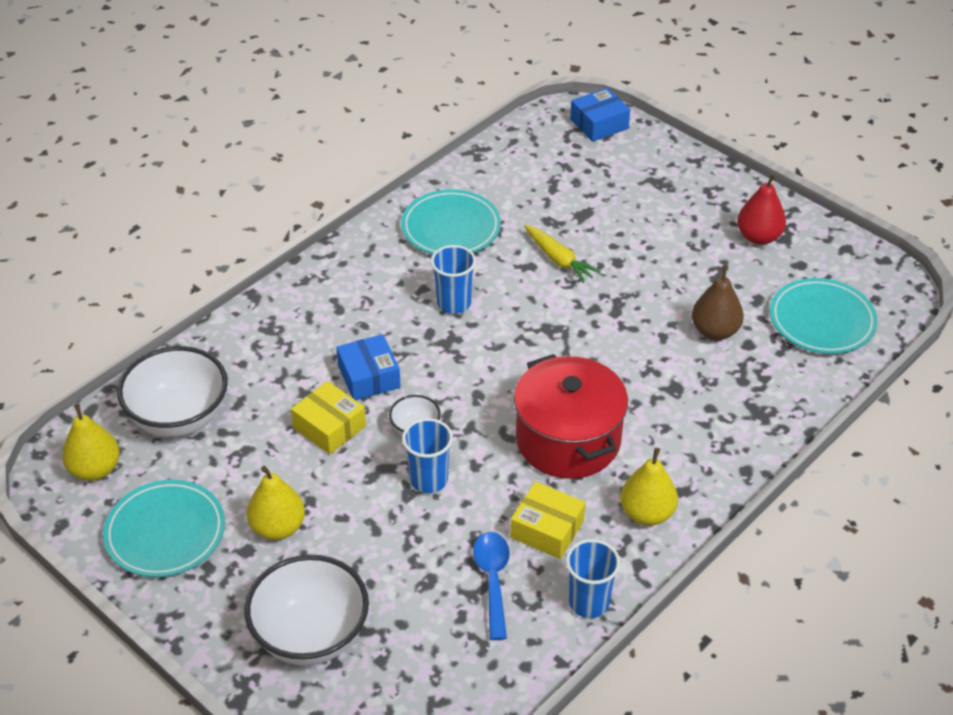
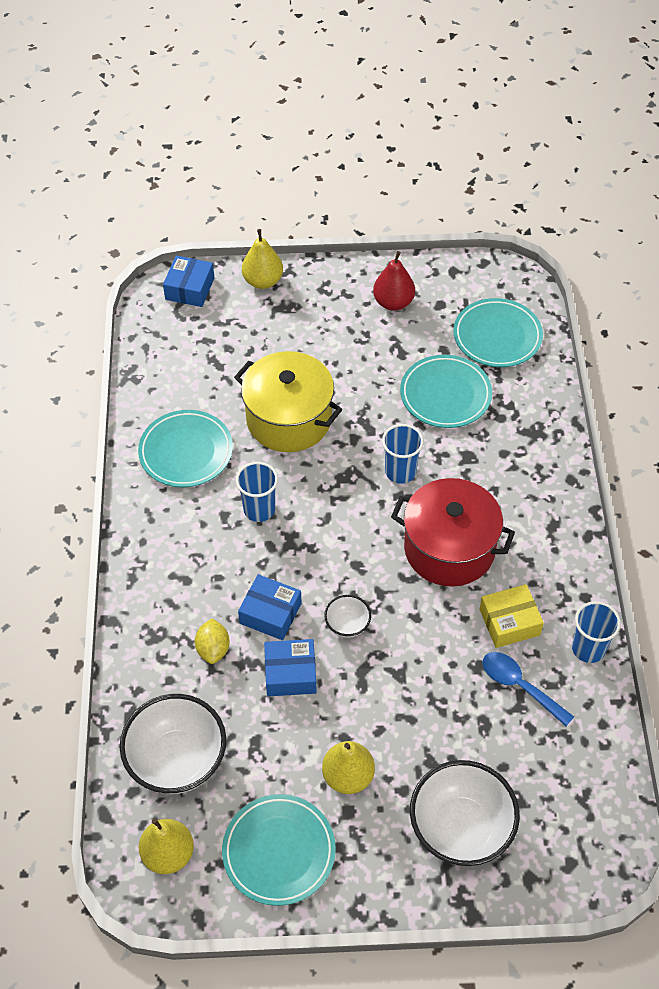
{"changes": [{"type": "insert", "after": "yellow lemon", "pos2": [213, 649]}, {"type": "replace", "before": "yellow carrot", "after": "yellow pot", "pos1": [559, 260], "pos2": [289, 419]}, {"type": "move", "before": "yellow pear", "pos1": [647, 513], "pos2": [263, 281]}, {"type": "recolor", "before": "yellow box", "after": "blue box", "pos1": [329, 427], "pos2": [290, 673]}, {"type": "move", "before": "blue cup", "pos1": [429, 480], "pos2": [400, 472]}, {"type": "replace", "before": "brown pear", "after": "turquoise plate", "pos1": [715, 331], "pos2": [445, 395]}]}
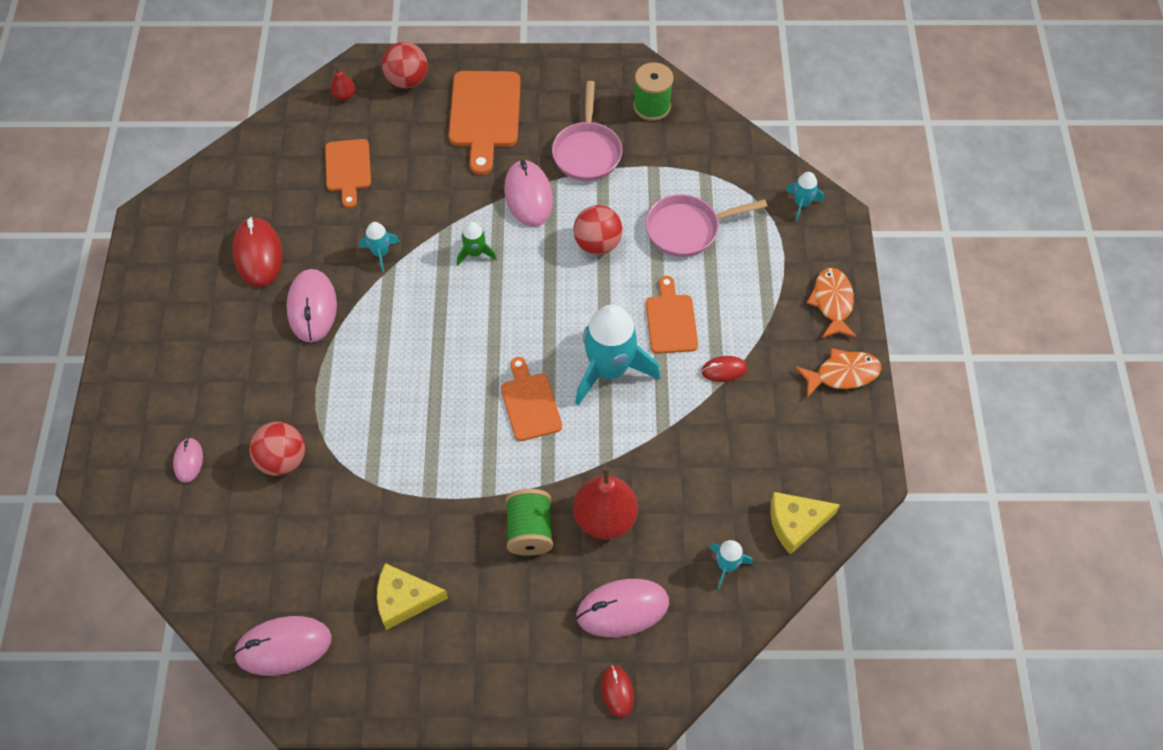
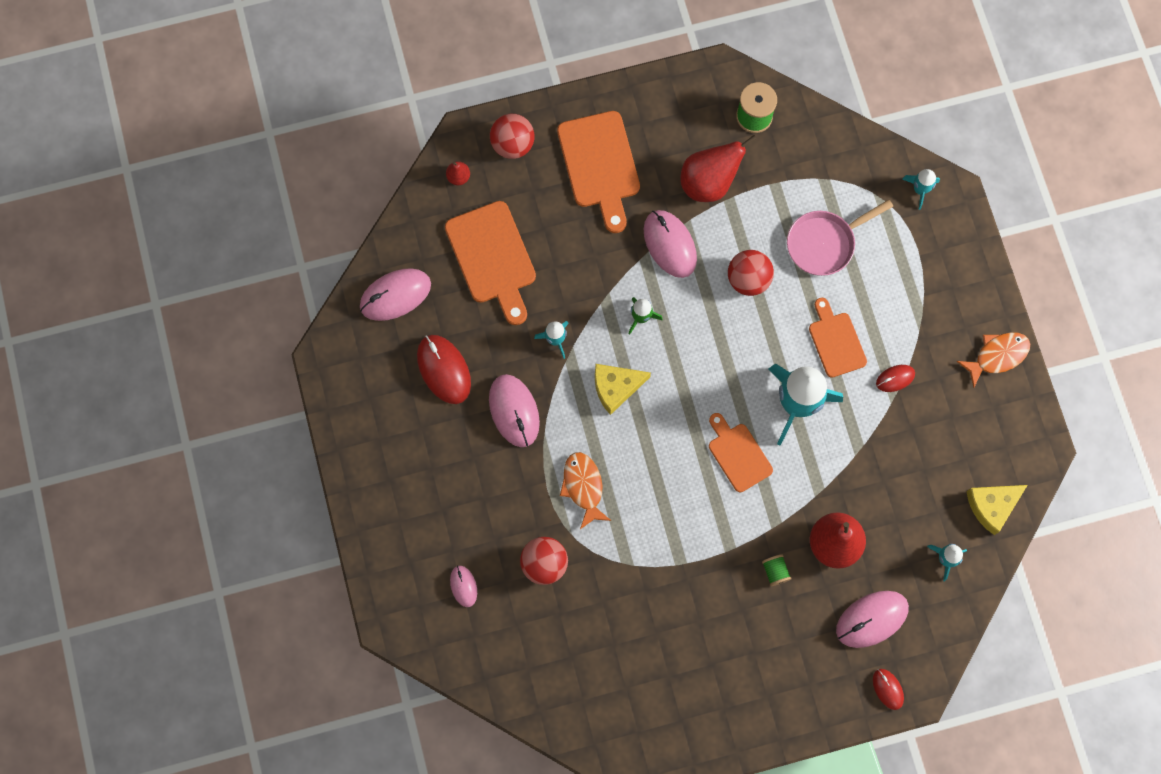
{"changes": [{"type": "move", "before": "pink mouse", "pos1": [283, 647], "pos2": [395, 295]}, {"type": "resize", "before": "orange cutting board", "pos1": [348, 169], "pos2": [492, 258], "scale": 1.6}, {"type": "move", "before": "orange fish", "pos1": [832, 302], "pos2": [583, 487]}, {"type": "move", "before": "yellow cheese", "pos1": [404, 599], "pos2": [616, 387]}, {"type": "replace", "before": "pink pan", "after": "red pear", "pos1": [587, 152], "pos2": [709, 182]}, {"type": "resize", "before": "green spool", "pos1": [529, 531], "pos2": [775, 571], "scale": 0.57}]}
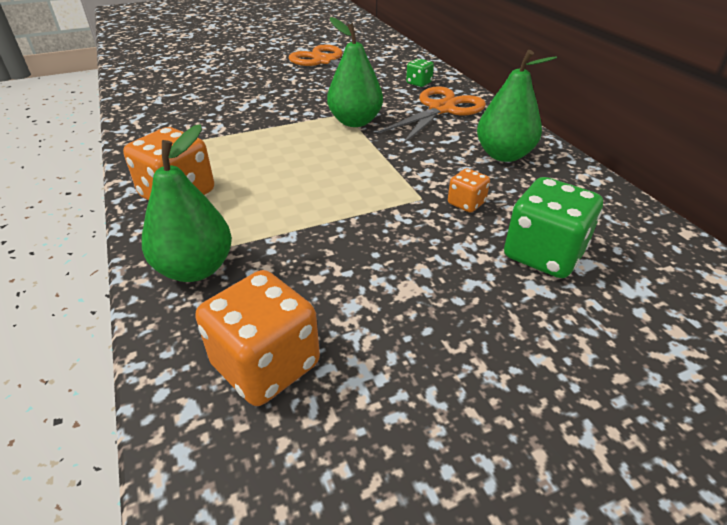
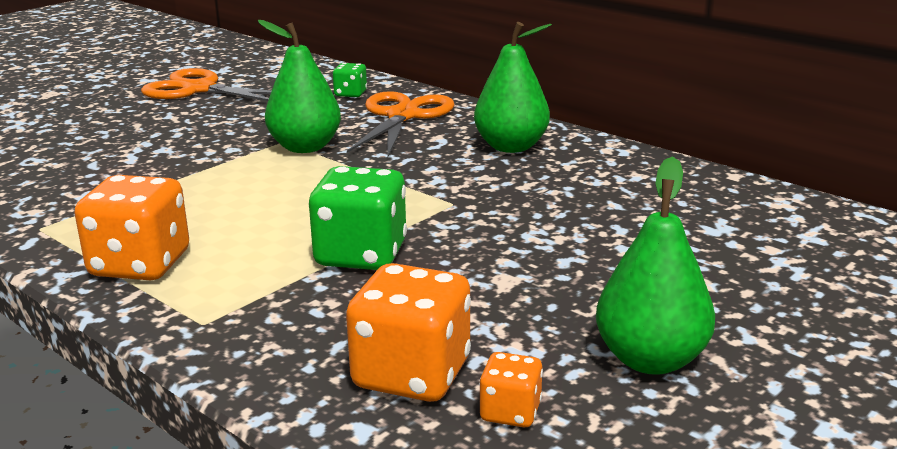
{"changes": [{"type": "move", "before": "green dice", "pos1": [543, 254], "pos2": [361, 255]}, {"type": "move", "before": "orange dice", "pos1": [466, 203], "pos2": [510, 412]}, {"type": "move", "before": "green pear", "pos1": [195, 269], "pos2": [650, 359]}]}
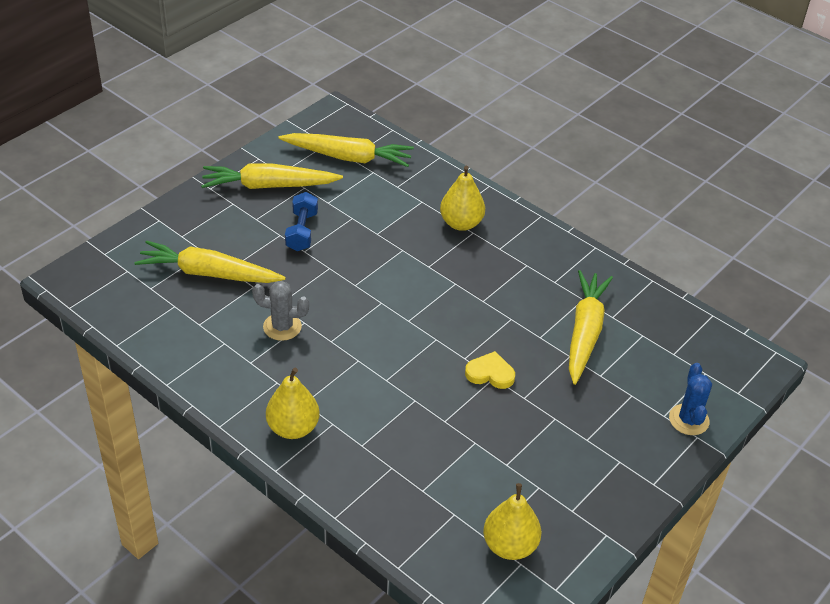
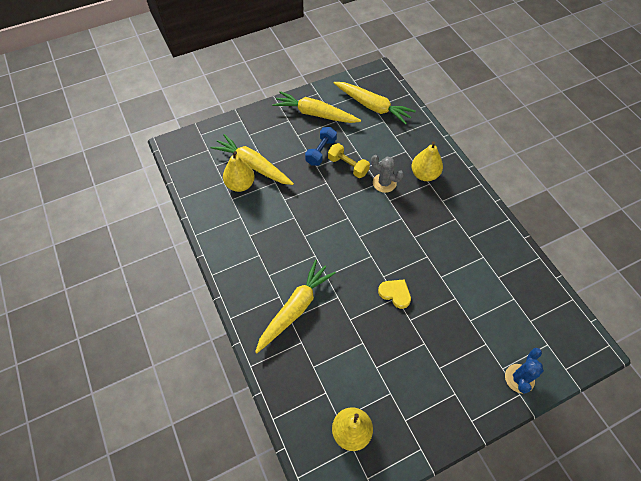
{"changes": [{"type": "move", "before": "yellow pear", "pos1": [293, 428], "pos2": [240, 184]}, {"type": "move", "before": "yellow carrot", "pos1": [585, 332], "pos2": [295, 309]}, {"type": "insert", "after": "yellow dumbbell", "pos2": [348, 166]}, {"type": "move", "before": "grey cactus", "pos1": [282, 327], "pos2": [384, 183]}]}
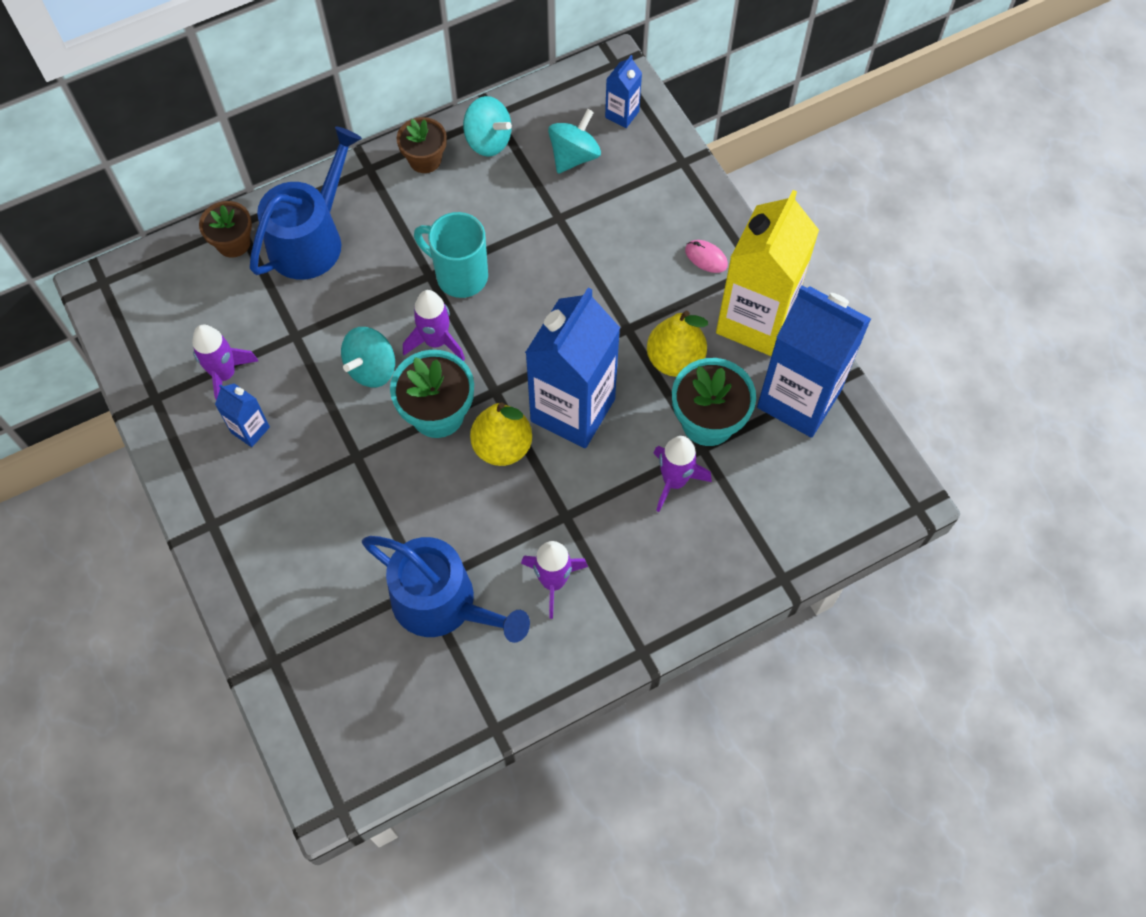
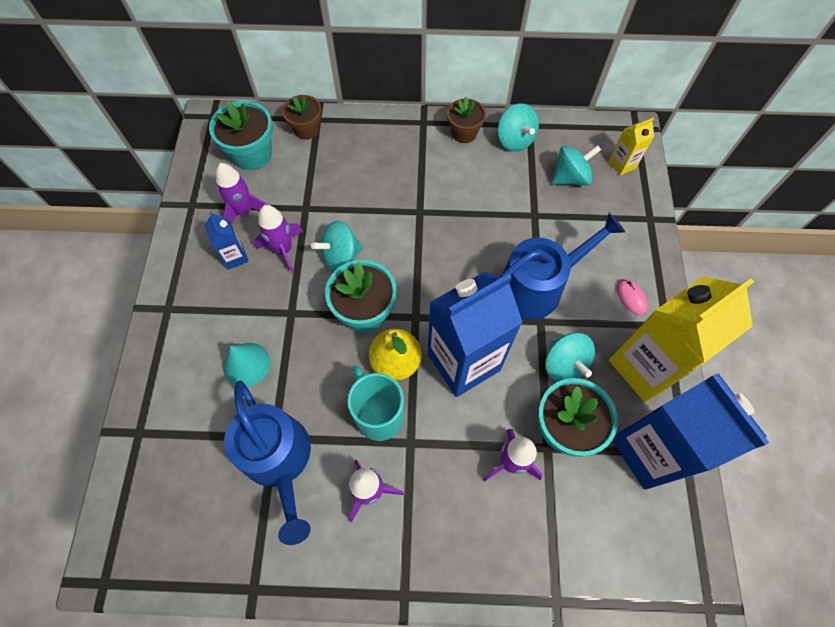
{"changes": [{"type": "insert", "after": "turquoise flower pot", "pos2": [252, 154]}, {"type": "insert", "after": "turquoise cone", "pos2": [246, 364]}, {"type": "move", "before": "purple rocket", "pos1": [436, 341], "pos2": [283, 250]}, {"type": "move", "before": "turquoise mug", "pos1": [460, 275], "pos2": [379, 415]}, {"type": "move", "before": "blue watering can", "pos1": [310, 239], "pos2": [536, 286]}, {"type": "replace", "before": "yellow pear", "after": "turquoise spinning top", "pos1": [675, 360], "pos2": [564, 364]}, {"type": "recolor", "before": "blue carton", "after": "yellow carton", "pos1": [622, 114], "pos2": [622, 165]}]}
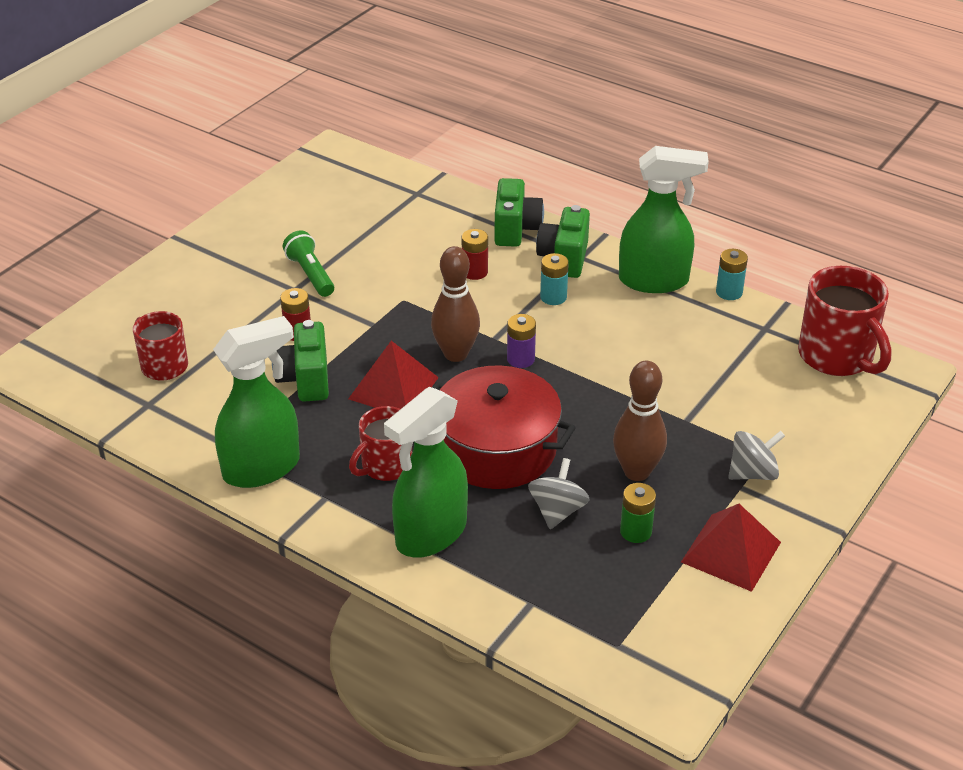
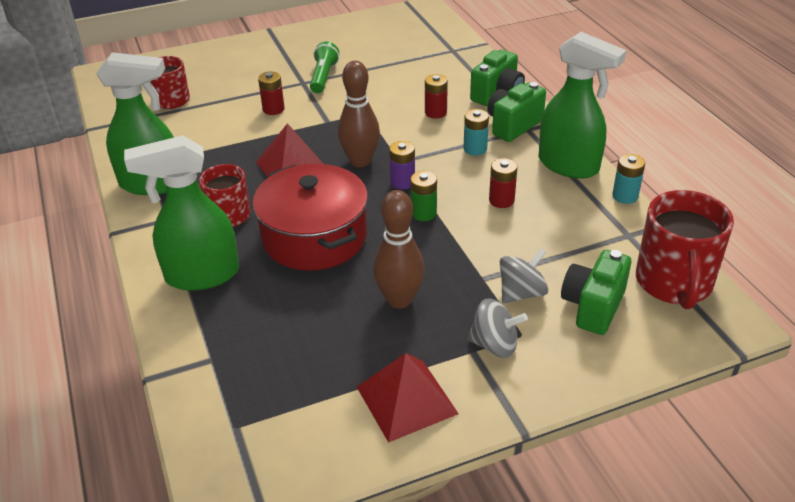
{"changes": [{"type": "move", "before": "green battery", "pos1": [635, 531], "pos2": [423, 213]}, {"type": "insert", "after": "red battery", "pos2": [501, 200]}, {"type": "move", "before": "grey spinning top", "pos1": [557, 511], "pos2": [521, 293]}, {"type": "move", "before": "green camera", "pos1": [305, 379], "pos2": [593, 307]}]}
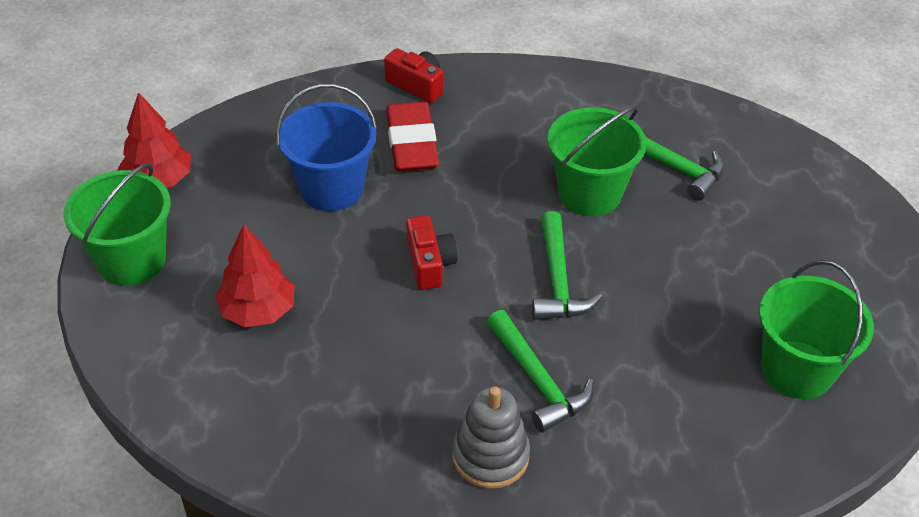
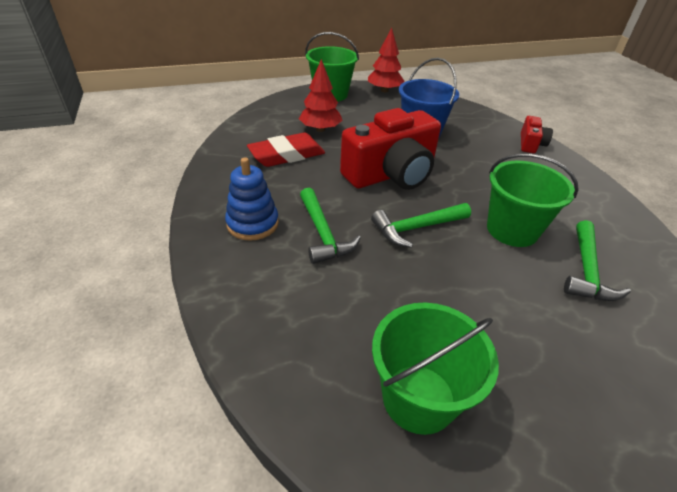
{"changes": [{"type": "recolor", "before": "grey stacking toy", "after": "blue stacking toy", "pos1": [490, 456], "pos2": [252, 223]}, {"type": "move", "before": "red eraser", "pos1": [412, 143], "pos2": [287, 155]}, {"type": "rotate", "before": "green hammer", "pos1": [537, 380], "pos2": [323, 233], "turn": -60}, {"type": "resize", "before": "red camera", "pos1": [429, 263], "pos2": [391, 174], "scale": 2.13}]}
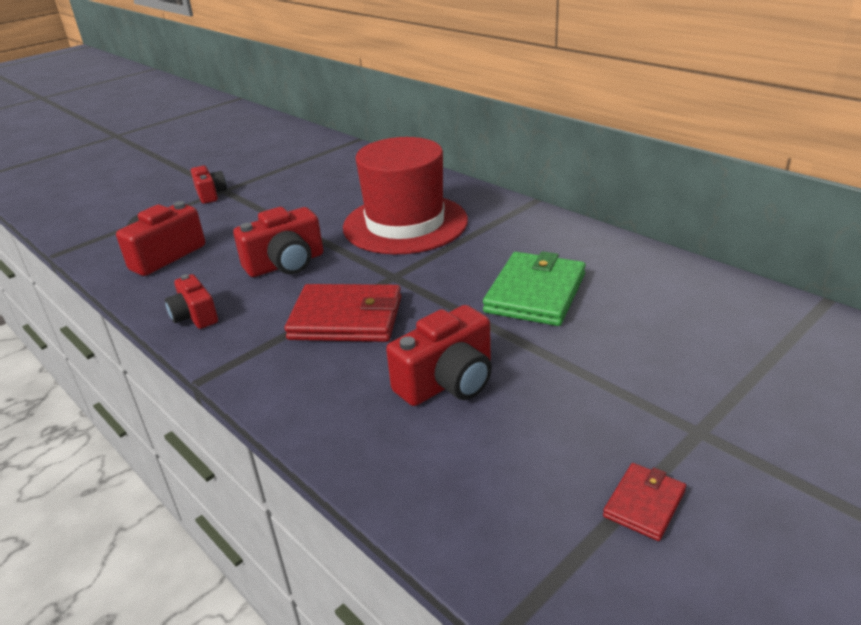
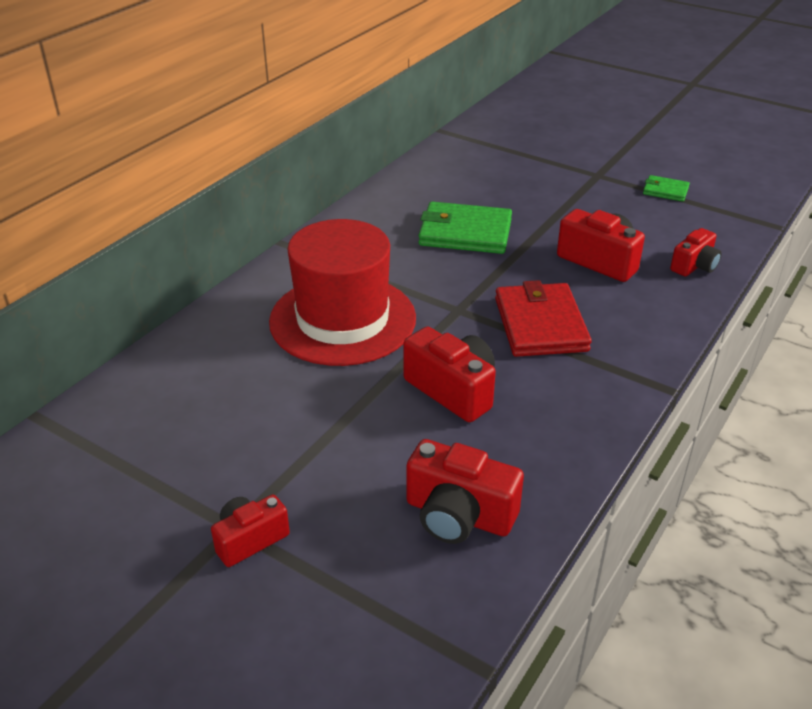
{"changes": [{"type": "recolor", "before": "red wallet", "after": "green wallet", "pos1": [644, 504], "pos2": [665, 191]}, {"type": "move", "before": "red camera", "pos1": [194, 316], "pos2": [694, 266]}]}
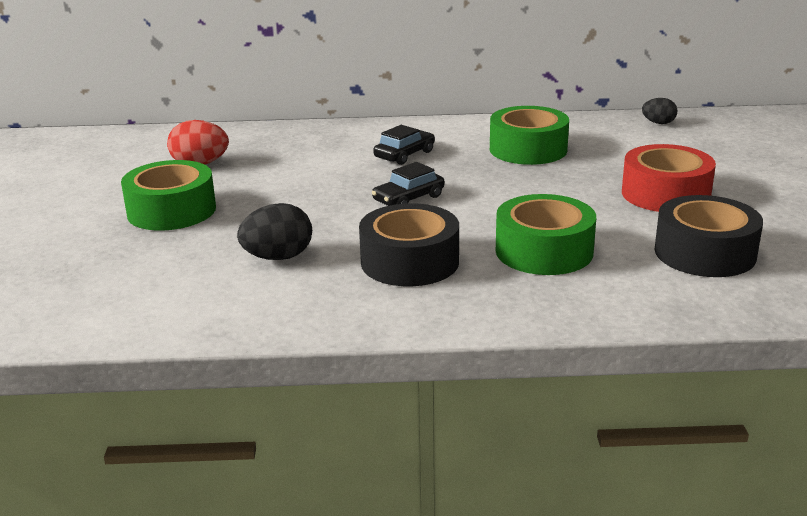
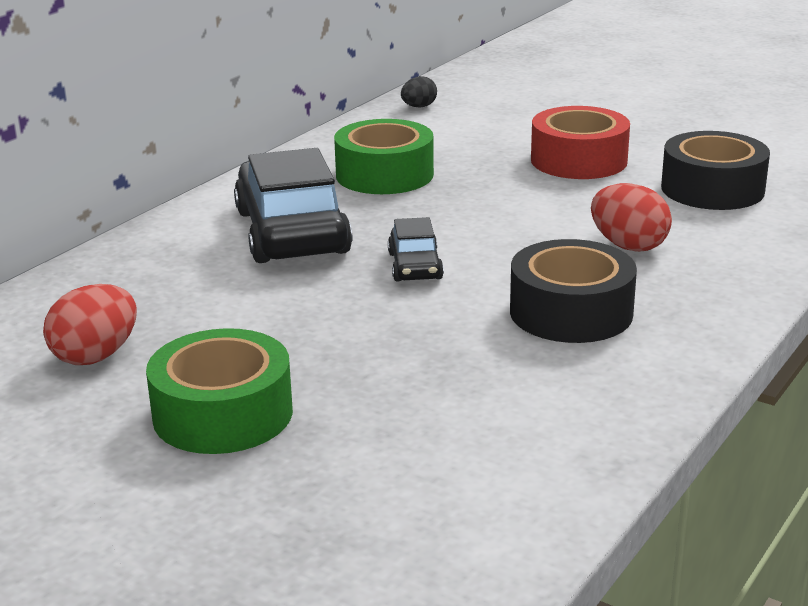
{"changes": [{"type": "resize", "before": "black car", "pos1": [404, 155], "pos2": [291, 232], "scale": 2.07}, {"type": "replace", "before": "green tape", "after": "red egg", "pos1": [544, 251], "pos2": [628, 246]}, {"type": "delete", "before": "black egg", "pos1": [278, 257]}]}
